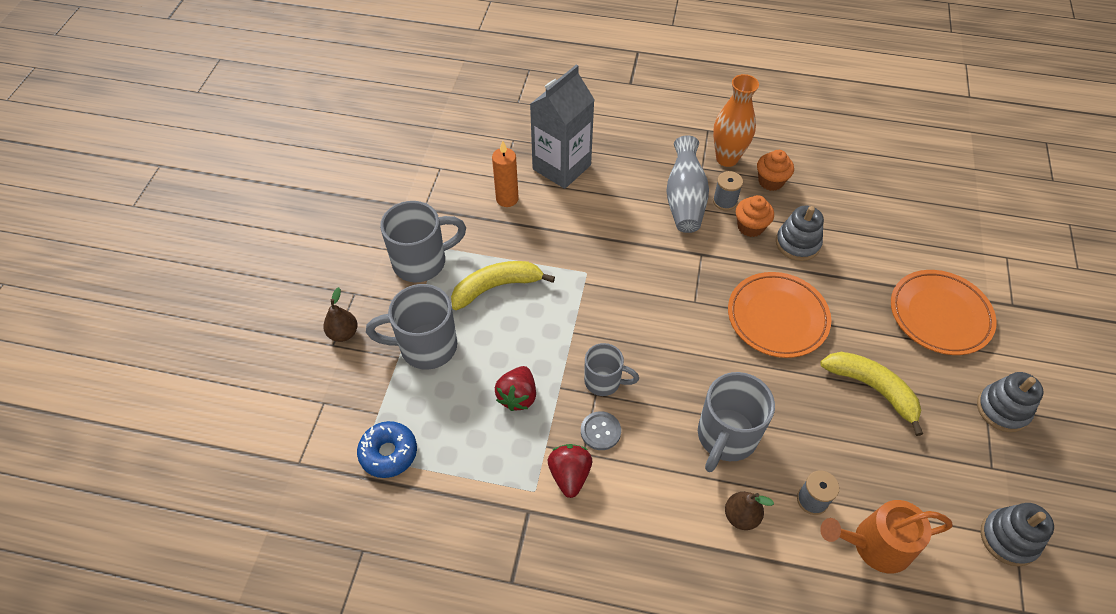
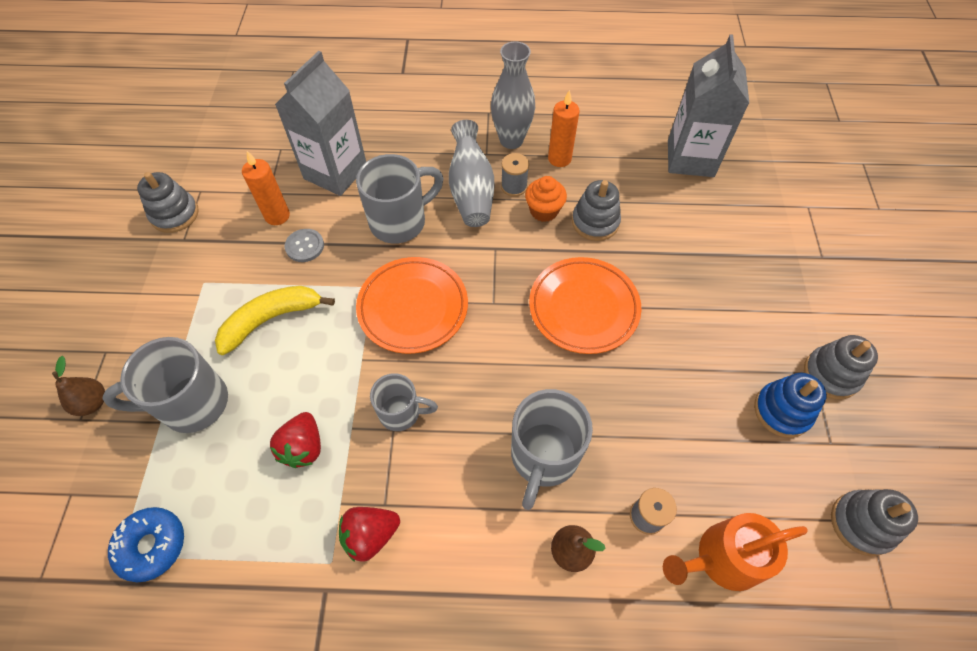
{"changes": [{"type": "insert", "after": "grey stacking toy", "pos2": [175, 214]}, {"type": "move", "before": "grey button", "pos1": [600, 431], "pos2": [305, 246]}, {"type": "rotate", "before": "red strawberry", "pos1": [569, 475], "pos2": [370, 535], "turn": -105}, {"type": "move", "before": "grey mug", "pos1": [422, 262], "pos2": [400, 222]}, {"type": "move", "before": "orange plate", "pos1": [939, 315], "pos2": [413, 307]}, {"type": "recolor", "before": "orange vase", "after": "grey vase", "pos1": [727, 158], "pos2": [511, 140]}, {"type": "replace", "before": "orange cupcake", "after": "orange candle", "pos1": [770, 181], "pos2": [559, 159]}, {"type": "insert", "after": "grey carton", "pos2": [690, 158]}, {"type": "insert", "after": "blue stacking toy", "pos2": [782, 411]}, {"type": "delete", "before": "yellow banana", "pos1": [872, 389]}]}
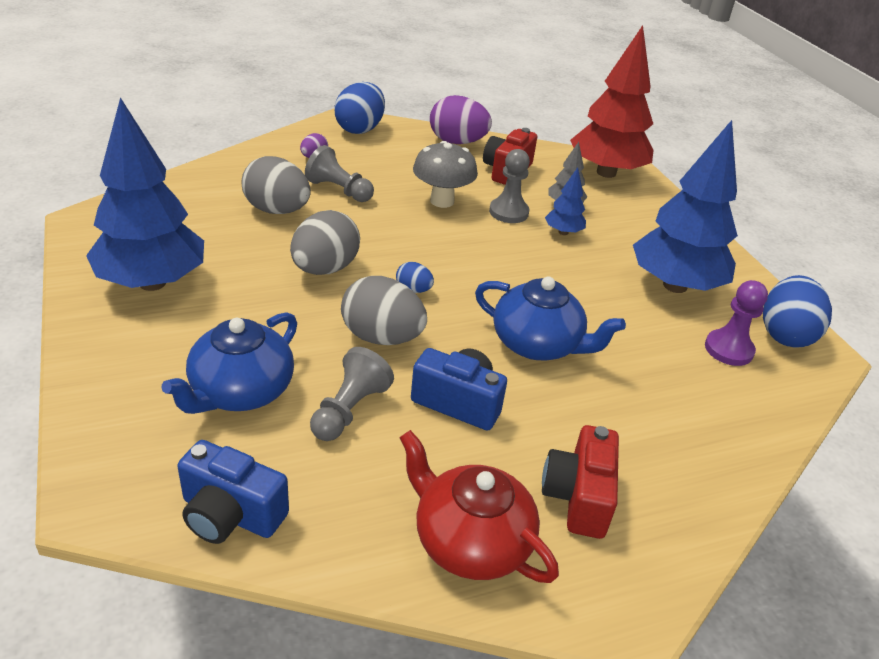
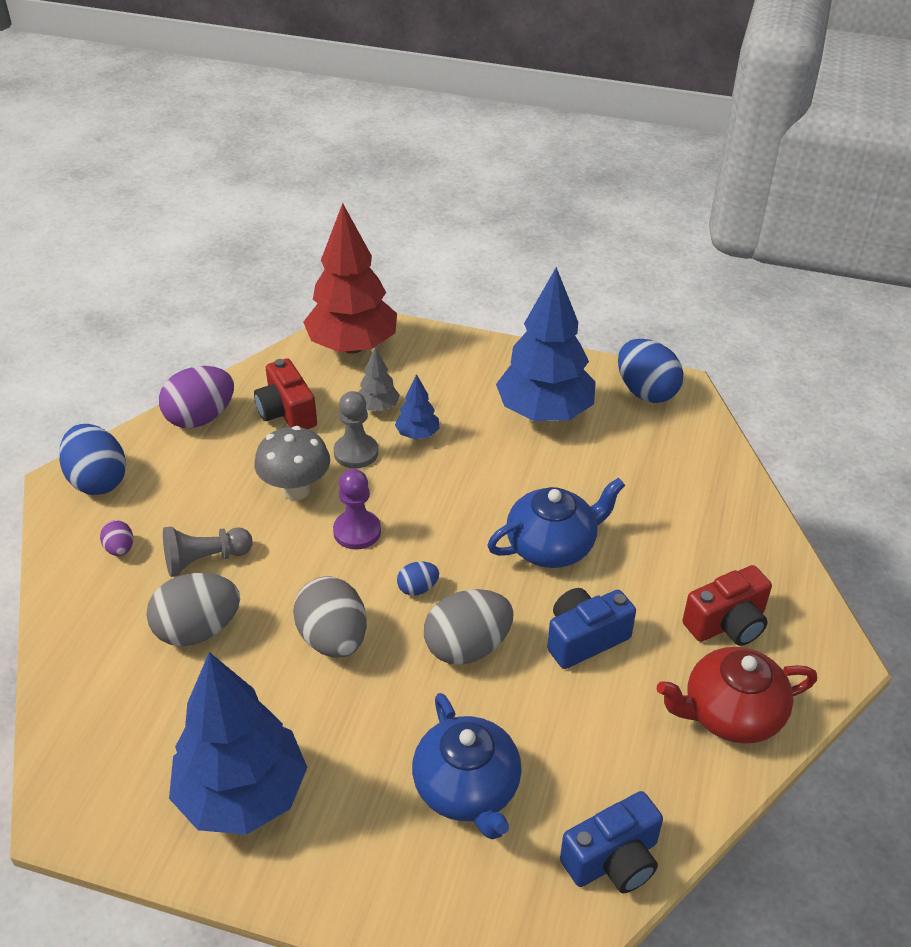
{"changes": [{"type": "move", "before": "purple pawn", "pos1": [728, 349], "pos2": [357, 531]}, {"type": "rotate", "before": "red camera", "pos1": [578, 497], "pos2": [727, 624], "turn": -75}, {"type": "delete", "before": "grey pawn", "pos1": [349, 410]}]}
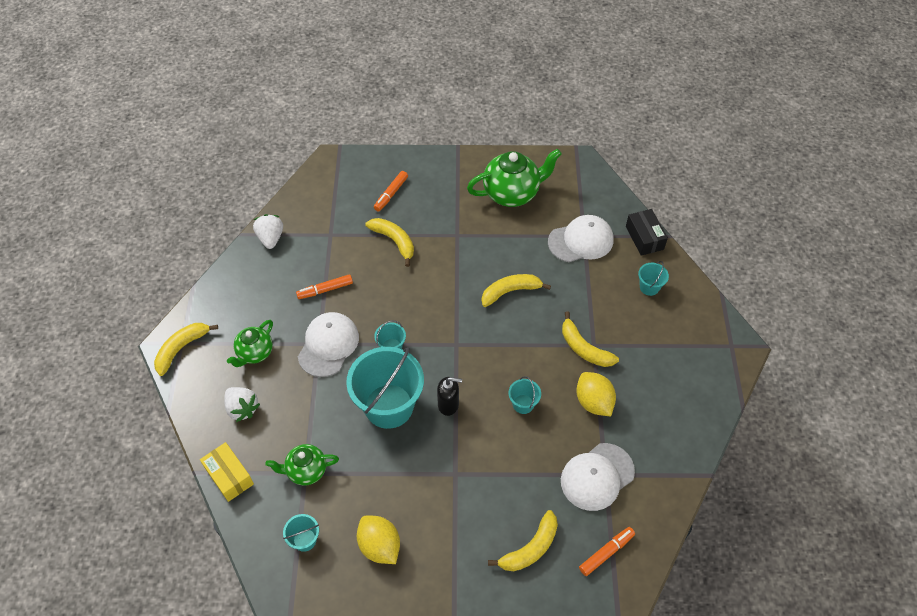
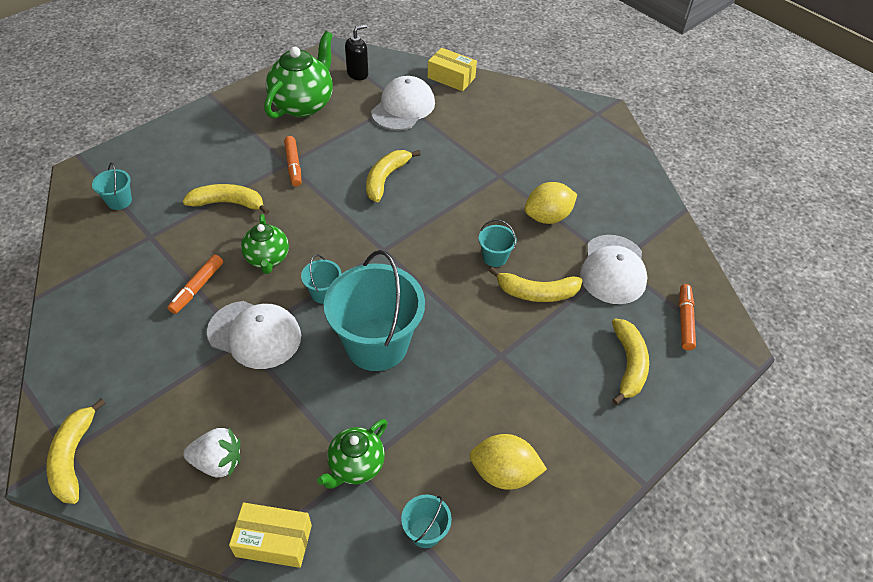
{"changes": [{"type": "move", "before": "turquoise bucket", "pos1": [649, 287], "pos2": [119, 201]}, {"type": "rotate", "before": "white cap", "pos1": [328, 345], "pos2": [255, 334], "turn": 135}, {"type": "move", "before": "green teapot", "pos1": [255, 353], "pos2": [267, 259]}, {"type": "move", "before": "orange marker", "pos1": [391, 194], "pos2": [293, 165]}, {"type": "move", "before": "black soap dispenser", "pos1": [448, 404], "pos2": [357, 74]}, {"type": "recolor", "before": "black box", "after": "yellow box", "pos1": [644, 238], "pos2": [451, 78]}, {"type": "move", "before": "yellow banana", "pos1": [584, 348], "pos2": [536, 293]}, {"type": "rotate", "before": "yellow lemon", "pos1": [593, 402], "pos2": [547, 217], "turn": -45}, {"type": "delete", "before": "white strawberry", "pos1": [271, 238]}]}
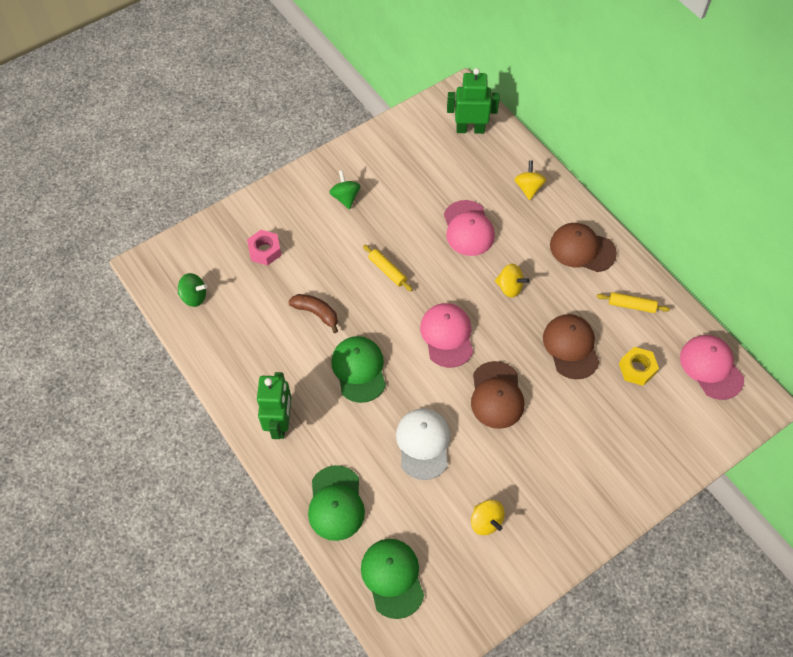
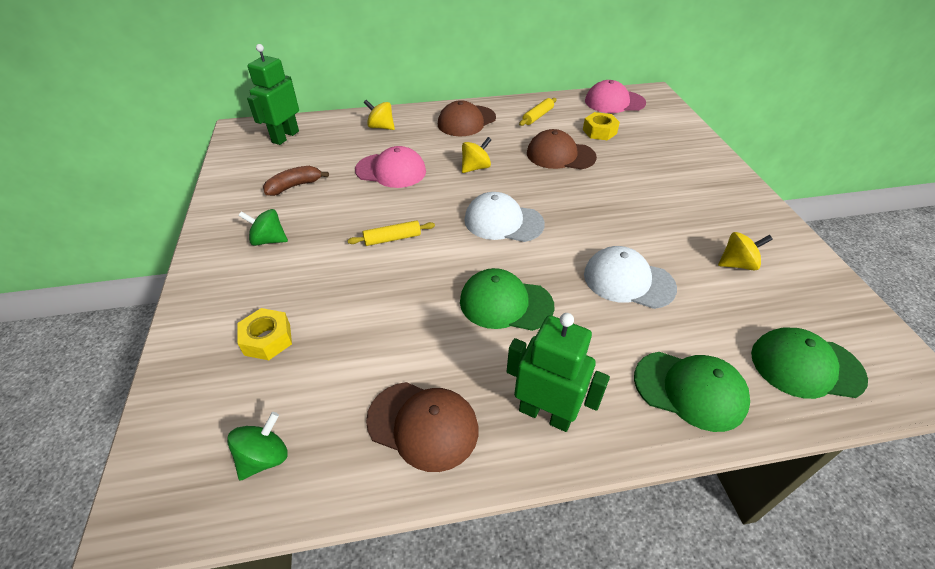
{"changes": [{"type": "recolor", "before": "pink nut", "after": "yellow nut", "pos1": [265, 251], "pos2": [267, 339]}, {"type": "move", "before": "brown banana", "pos1": [316, 313], "pos2": [294, 186]}, {"type": "move", "before": "brown cap", "pos1": [496, 395], "pos2": [423, 425]}, {"type": "recolor", "before": "pink cap", "after": "white cap", "pos1": [447, 336], "pos2": [503, 222]}]}
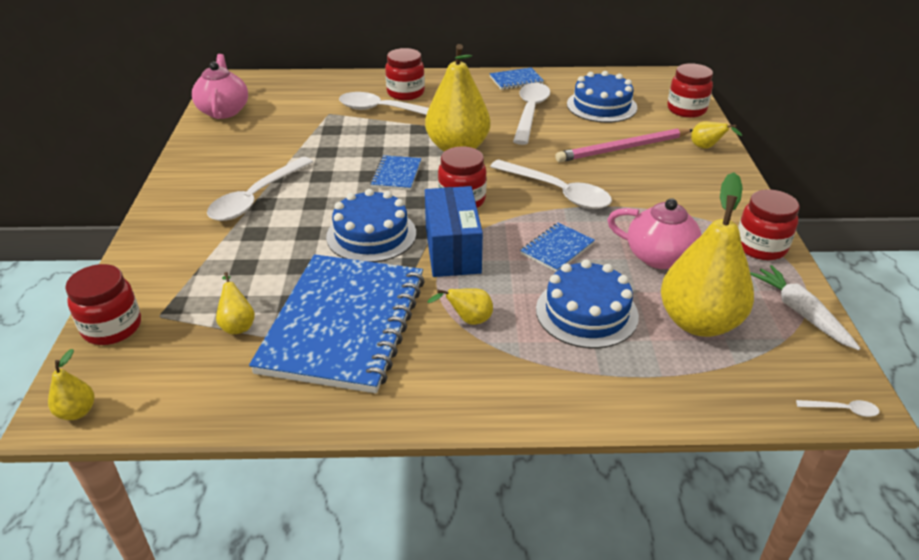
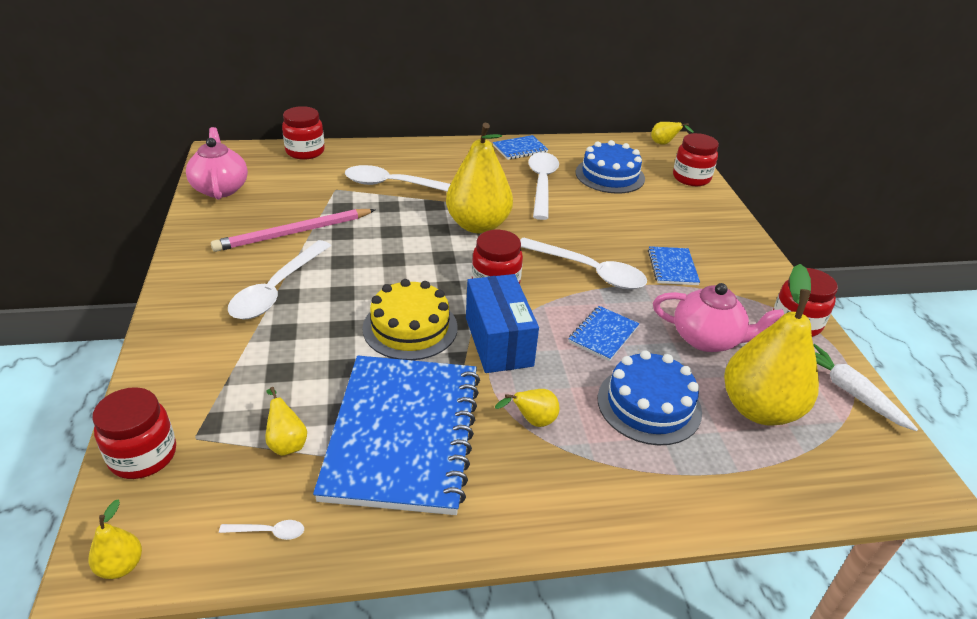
{"changes": [{"type": "move", "before": "pink pencil", "pos1": [623, 148], "pos2": [294, 233]}, {"type": "move", "before": "white spoon", "pos1": [842, 410], "pos2": [268, 532]}, {"type": "move", "before": "red jar", "pos1": [405, 93], "pos2": [305, 152]}, {"type": "recolor", "before": "blue cake", "after": "yellow cake", "pos1": [371, 235], "pos2": [410, 327]}, {"type": "move", "before": "blue notebook", "pos1": [396, 175], "pos2": [672, 267]}, {"type": "move", "before": "yellow pear", "pos1": [707, 148], "pos2": [664, 144]}]}
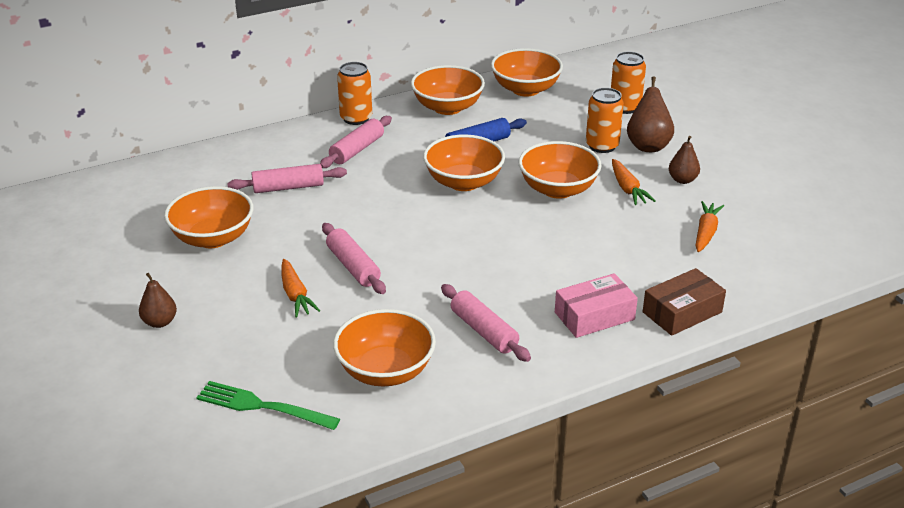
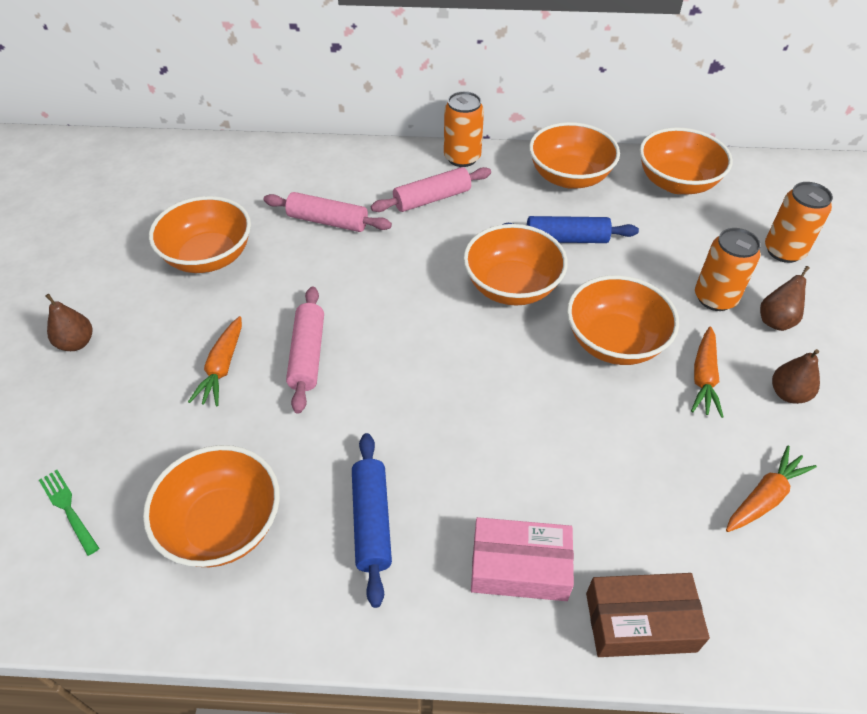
{"changes": [{"type": "resize", "before": "green fork", "pos1": [262, 406], "pos2": [68, 509], "scale": 0.61}, {"type": "recolor", "before": "pink rolling pin", "after": "blue rolling pin", "pos1": [484, 331], "pos2": [372, 521]}, {"type": "resize", "before": "brown pear", "pos1": [648, 146], "pos2": [776, 320], "scale": 0.64}]}
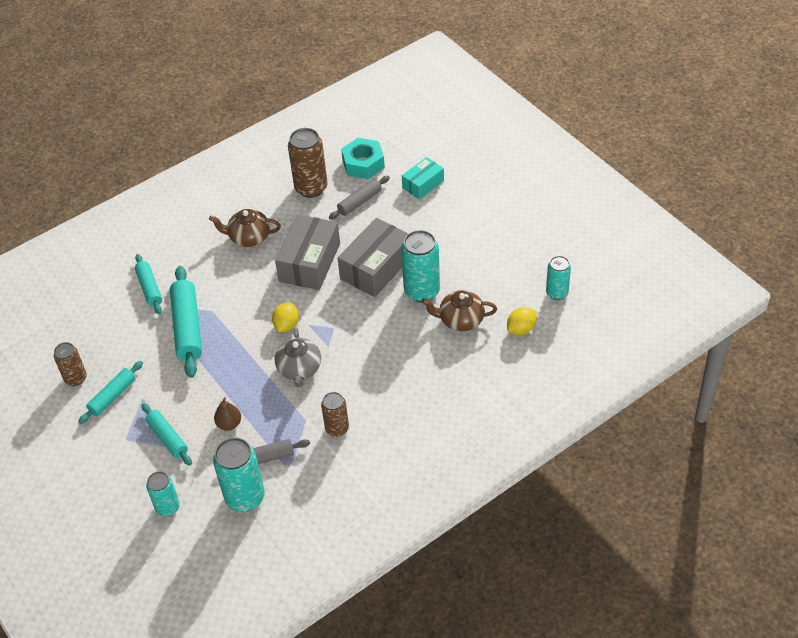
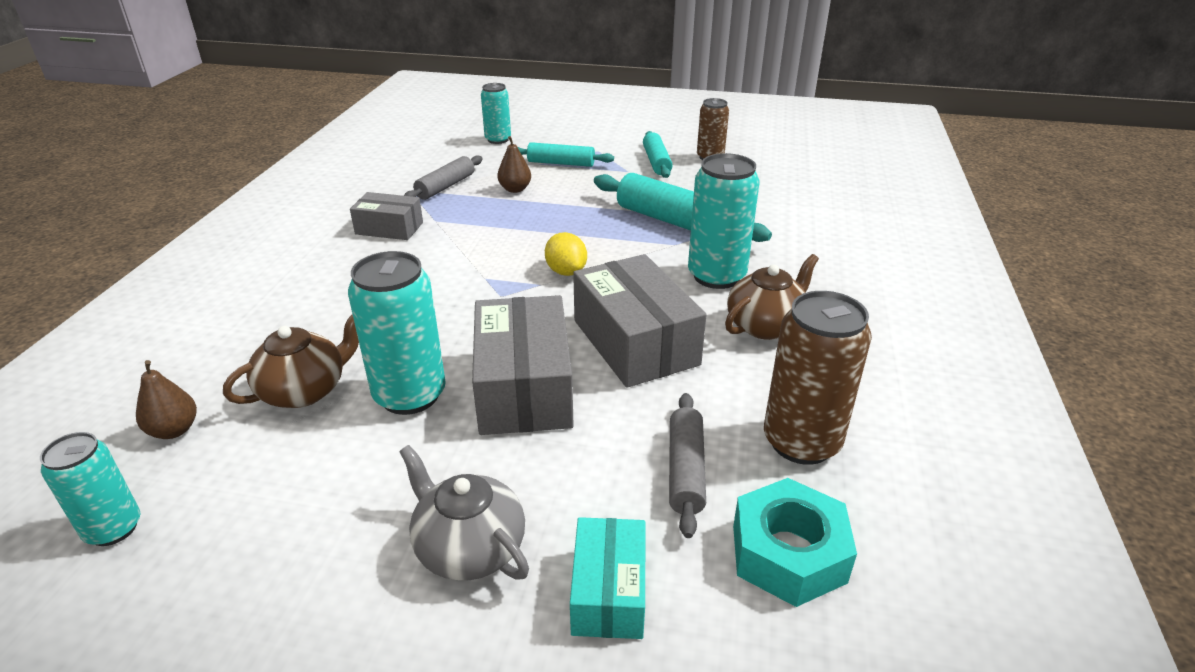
{"changes": [{"type": "replace", "before": "yellow lemon", "after": "brown pear", "pos1": [521, 329], "pos2": [174, 430]}, {"type": "replace", "before": "brown can", "after": "grey box", "pos1": [337, 428], "pos2": [389, 228]}, {"type": "move", "before": "grey teapot", "pos1": [299, 369], "pos2": [469, 548]}, {"type": "move", "before": "turquoise can", "pos1": [245, 497], "pos2": [716, 276]}, {"type": "delete", "before": "turquoise rolling pin", "pos1": [149, 288]}]}
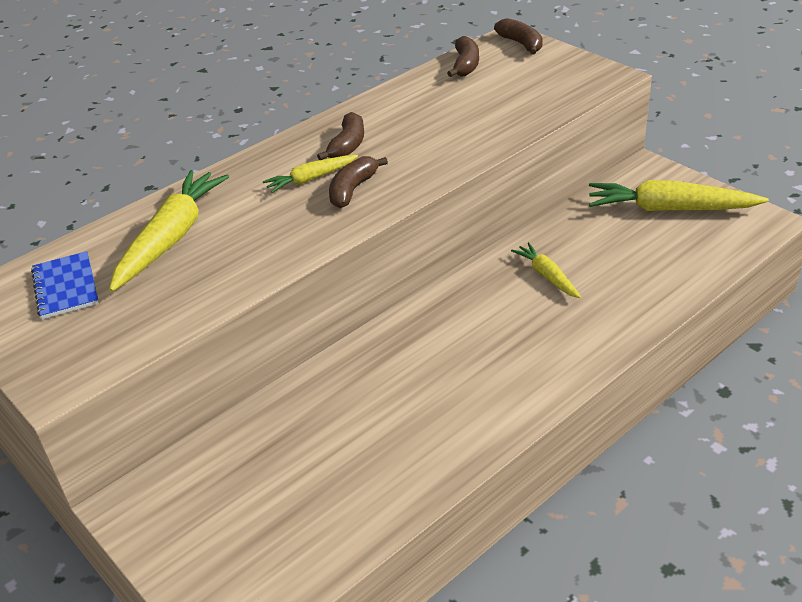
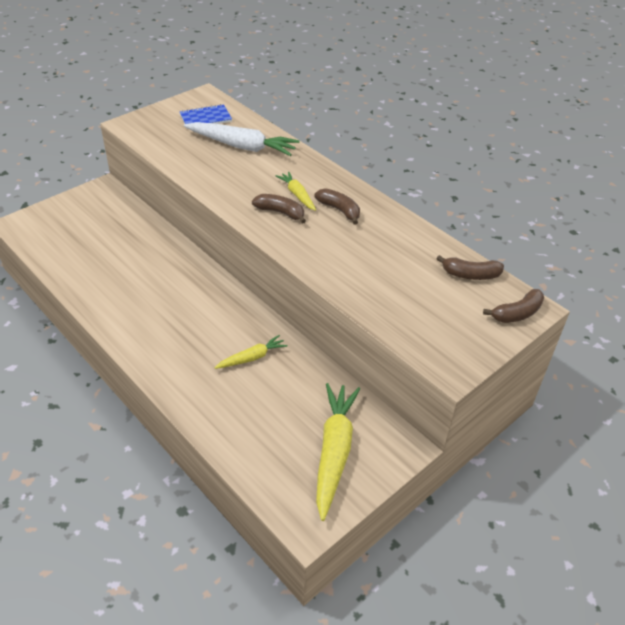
{"changes": [{"type": "recolor", "before": "yellow carrot", "after": "white carrot", "pos1": [172, 238], "pos2": [242, 146]}, {"type": "rotate", "before": "brown banana", "pos1": [347, 146], "pos2": [339, 210], "turn": -150}]}
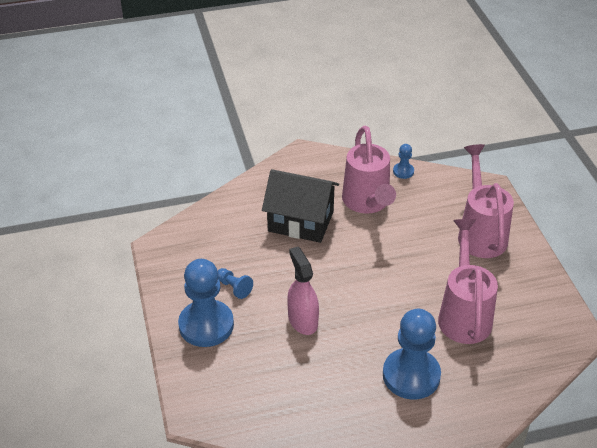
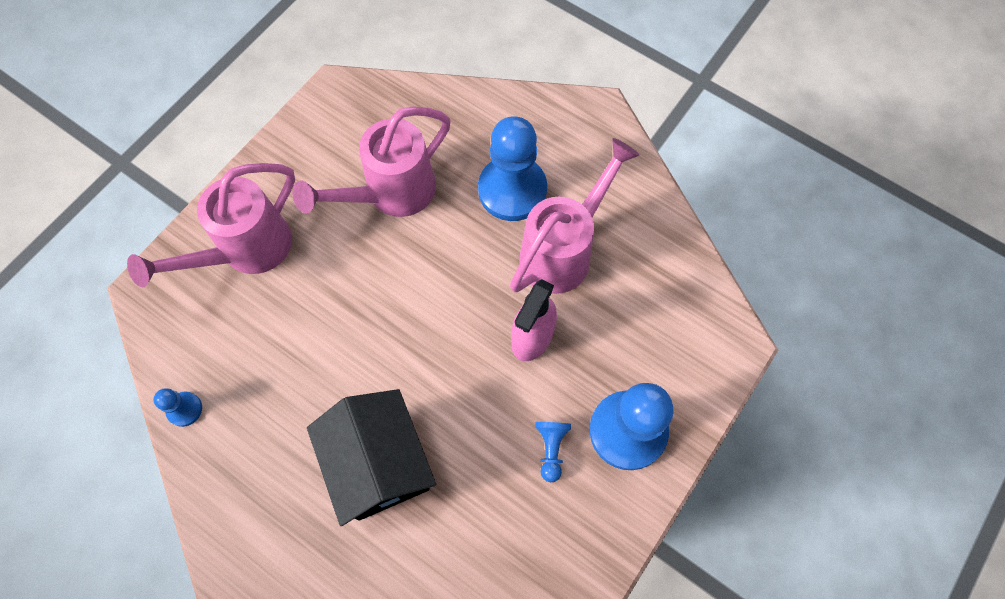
{"changes": [{"type": "move", "before": "pink watering can", "pos1": [367, 203], "pos2": [563, 250]}]}
